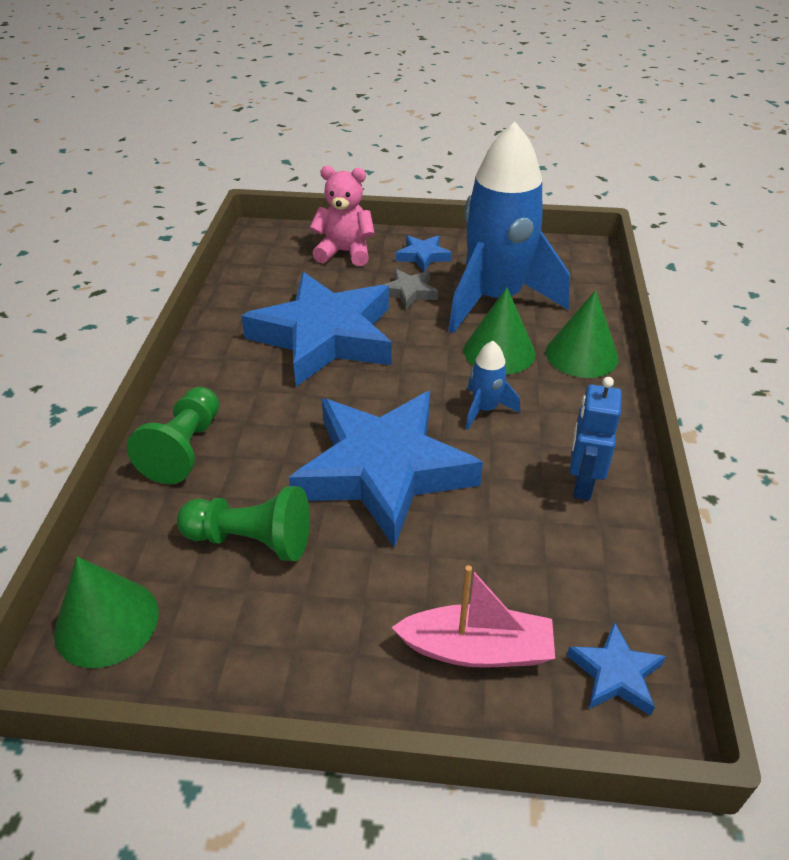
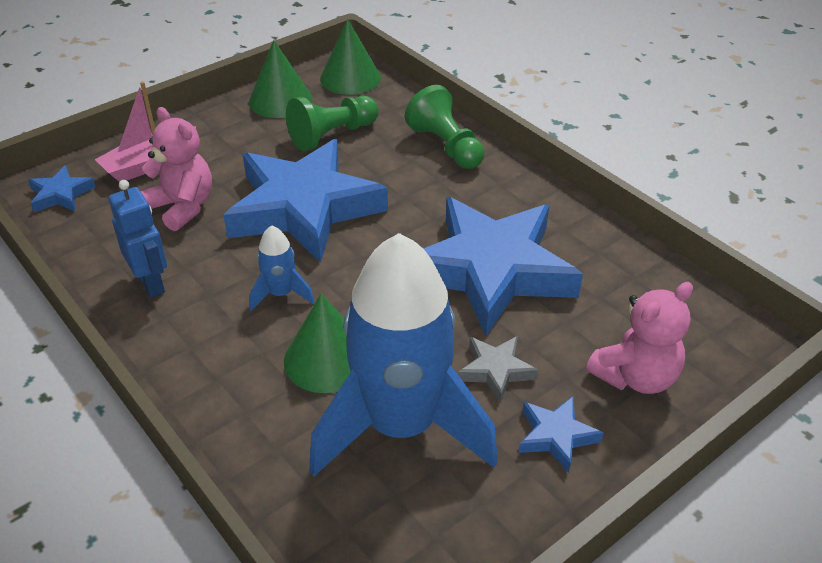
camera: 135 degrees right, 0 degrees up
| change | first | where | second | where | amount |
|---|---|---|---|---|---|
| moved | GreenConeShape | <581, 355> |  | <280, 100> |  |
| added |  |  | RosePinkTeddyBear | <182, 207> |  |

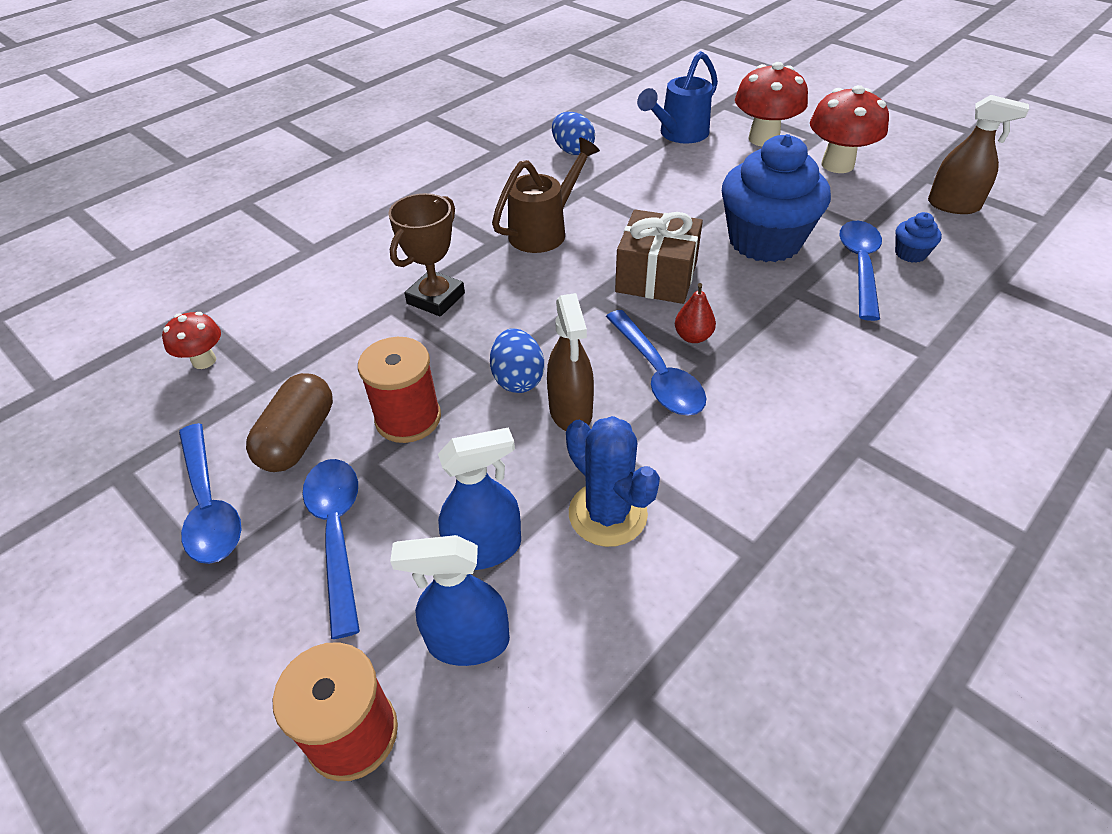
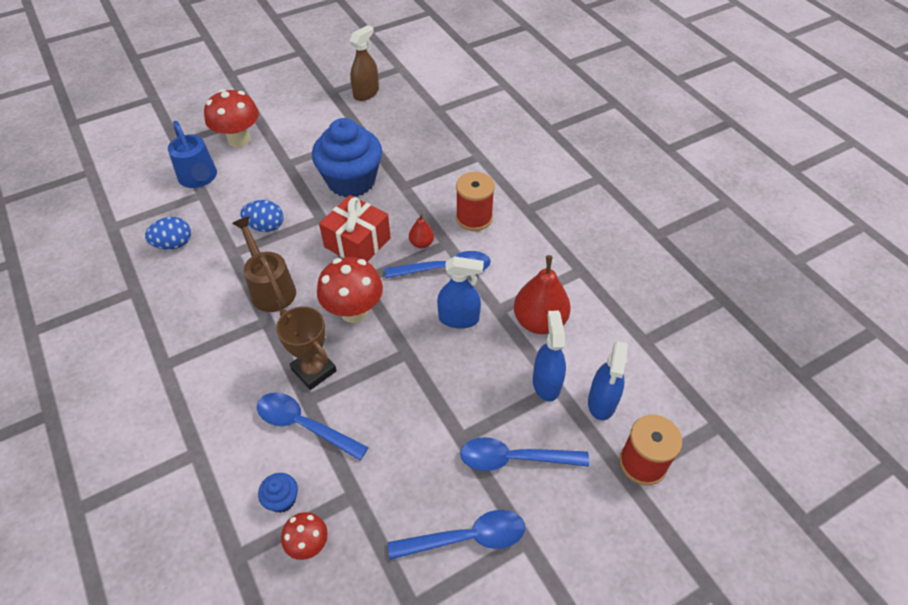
camera: 75 degrees left, 5 degrees up
| change | first | where | second | where | amount |
|---|---|---|---|---|---|
| moved | RedMushroom | <837, 165> |  | <354, 311> |  |
| recoloured | RussetWrappedGift | <656, 277> | RedWrappedGift | <357, 242> |  |
| moved | BlueFairyCake | <910, 253> |  | <282, 499> |  |
| moved | BlueTablespoon | <860, 267> |  | <304, 425> |  |
| recoloured | RussetSprayer | <570, 411> | BlueSprayer | <459, 318> |  |
| moved | BlueEgg | <518, 379> |  | <266, 226> |  |
| moved | RedReelOfThread | <408, 418> |  | <474, 218> |  |
| removed | RussetCapsule | <298, 438> |  |  |  |
| replaced | BlueSaguaroCactus | <607, 514> | RedToyPear | <539, 321> |  |

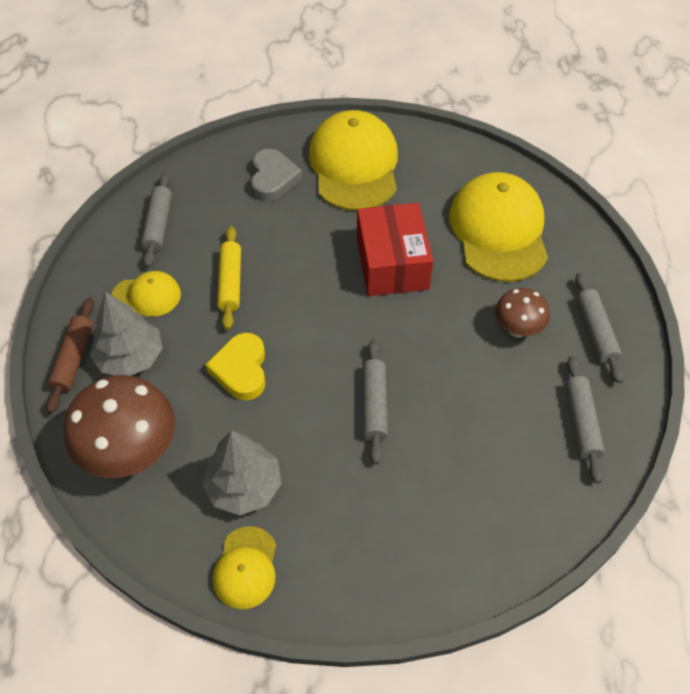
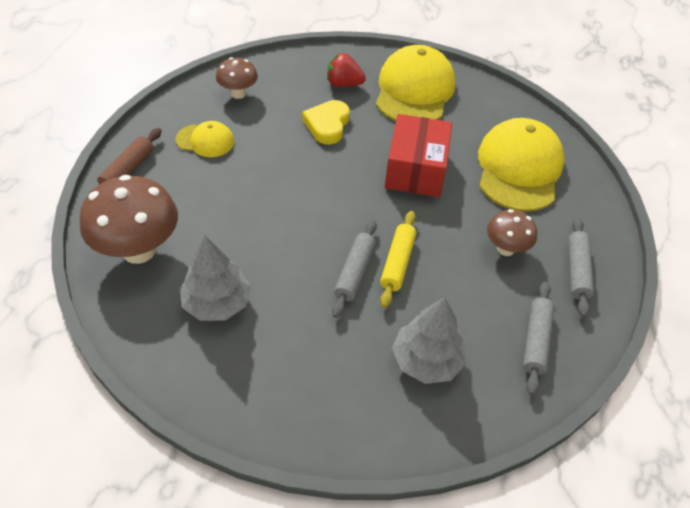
camera: 15 degrees right, 5 degrees down
| change | first | where | second | where | amount |
|---|---|---|---|---|---|
| replaced | AshGreyHeart | <273, 179> | RedBerry | <343, 84> |  |
| replaced | AshGreyPastryRoller | <158, 225> | RussetMushroom | <238, 94> |  |
| moved | BrightYellowPastryRoller | <230, 282> |  | <397, 263> |  |
| moved | AshGreyToyTree | <130, 357> |  | <426, 360> |  |
| moved | BrightYellowHeart | <241, 370> |  | <327, 125> |  |
| removed | BrightYellowBaseballCap | <245, 568> |  |  |  |

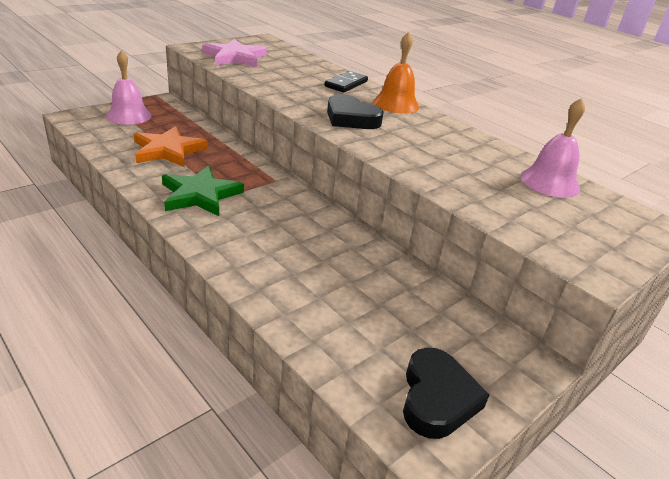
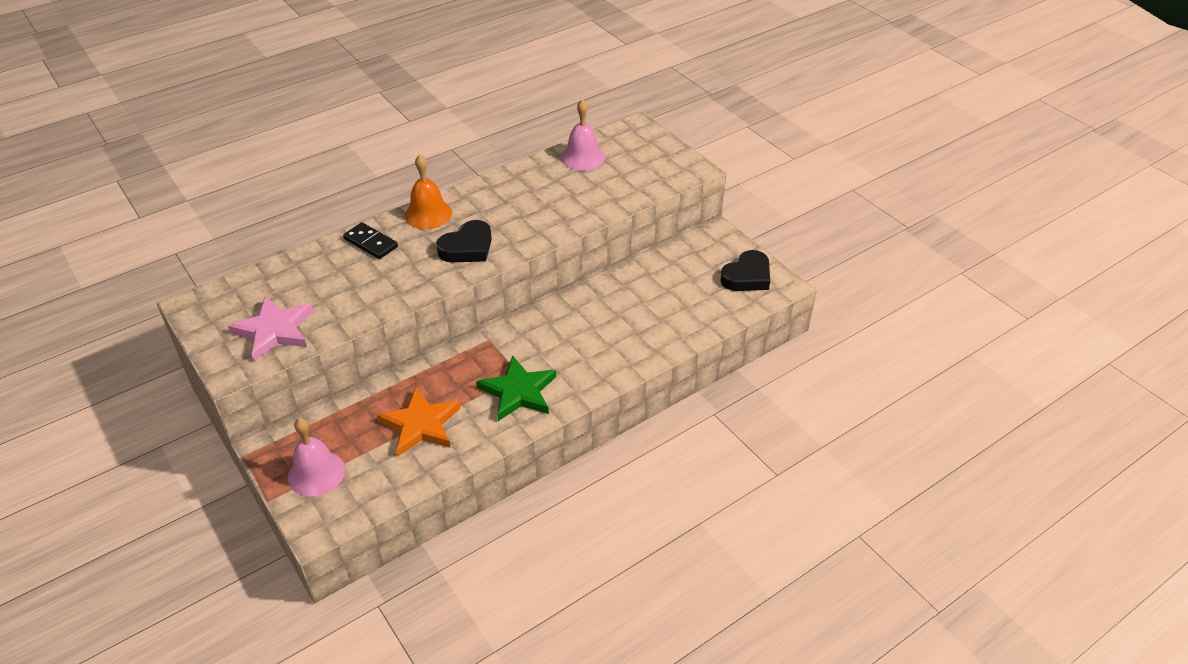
camera: 80 degrees left, 10 degrees up
| change | first | where | second | where | amount |
|---|---|---|---|---|---|
| turned | JetBlackHeart | <437, 398> |  | <747, 276> | 120 degrees clockwise |

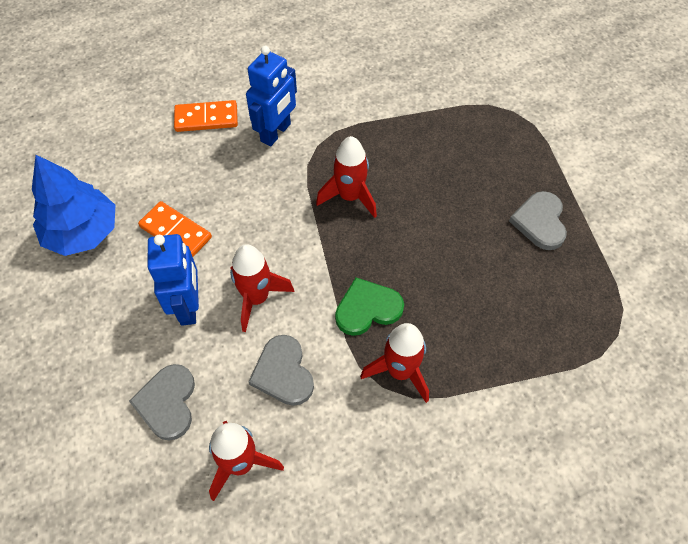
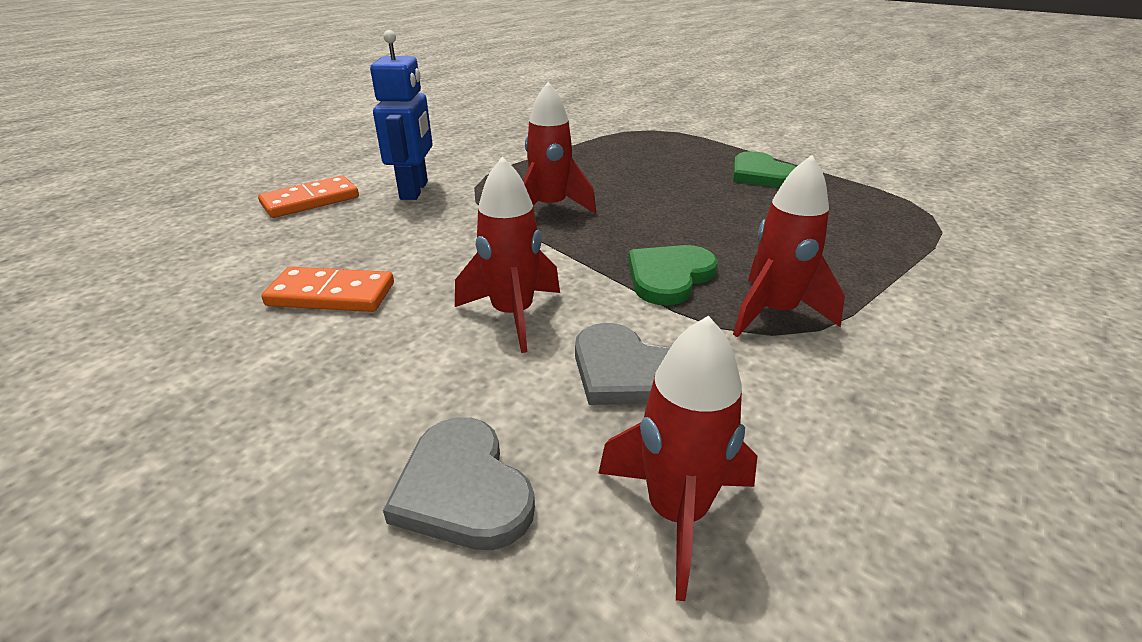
camera: 30 degrees left, 25 degrees down
| change | first | where | second | where | amount |
|---|---|---|---|---|---|
| removed | BlueToyTree | <82, 232> |  |  |  |
| recoloured | AshGreyHeart | <540, 222> | GreenHeart | <761, 174> |  |
| removed | BlueToyRobot | <188, 306> |  |  |  |

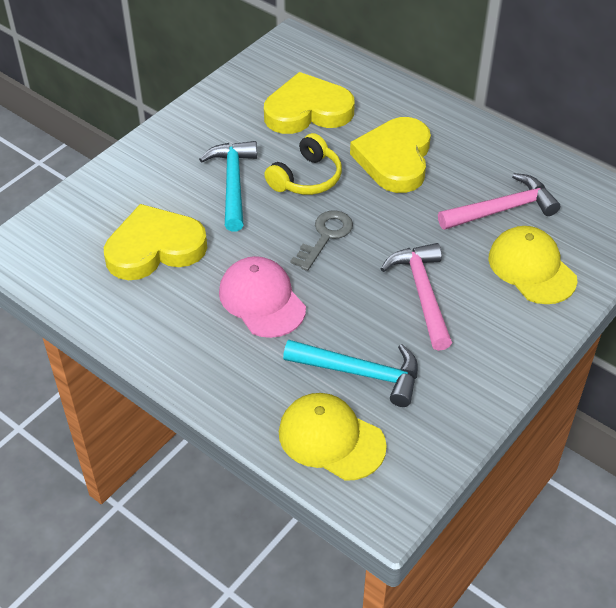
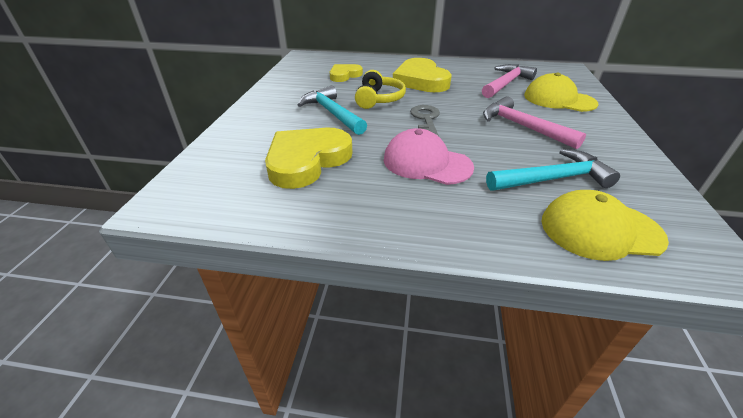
camera: 30 degrees left, 10 degrees down
| change | first | where | second | where | amount |
|---|---|---|---|---|---|
| resized | BrightYellowHeart | <307, 111> |  | <344, 75> | x0.58 |

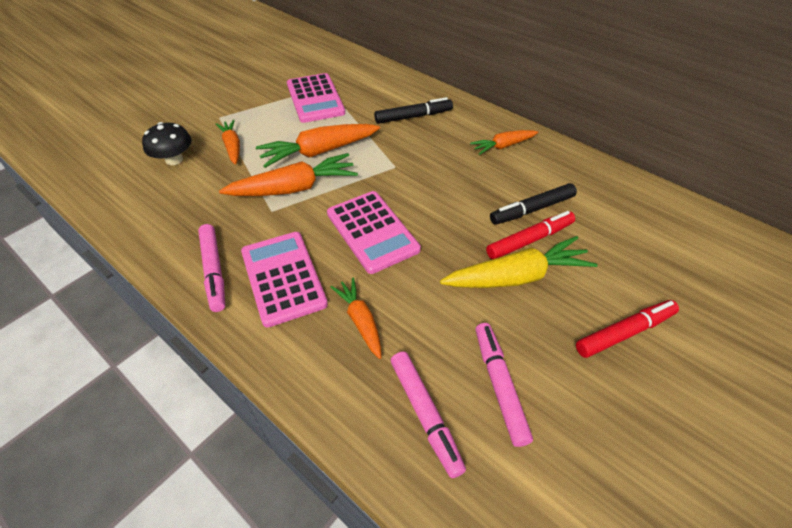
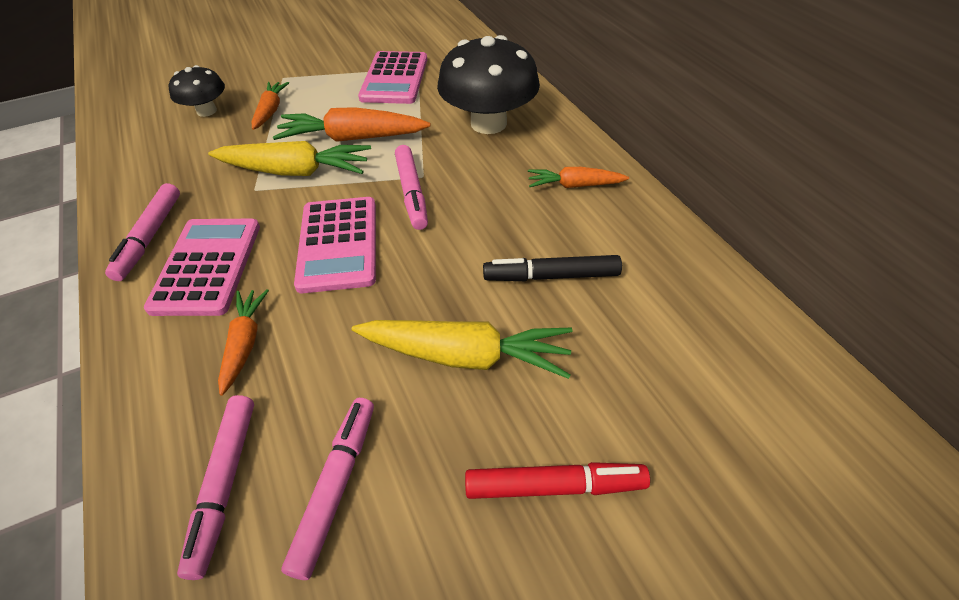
camera: 25 degrees right, 0 degrees up
| change | first | where | second | where | amount |
|---|---|---|---|---|---|
| replaced | JetBlackFeltPen | <413, 117> | JetBlackMushroom | <488, 123> |  |
| recoloured | OrangeToyCarrot | <294, 188> | BrightYellowToyCarrot | <295, 171> |  |
| removed | RedFeltPen | <529, 240> |  |  |  |
| added |  |  | RosePinkFeltPen | <412, 192> |  |

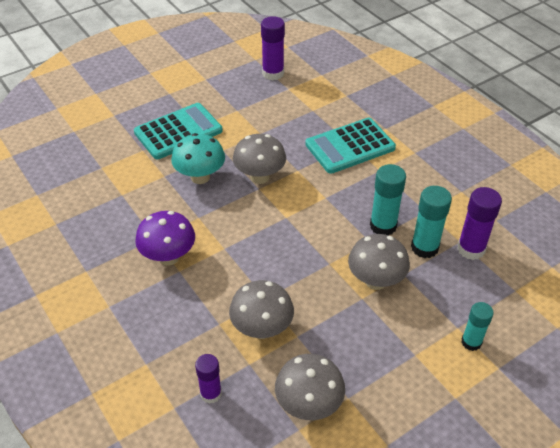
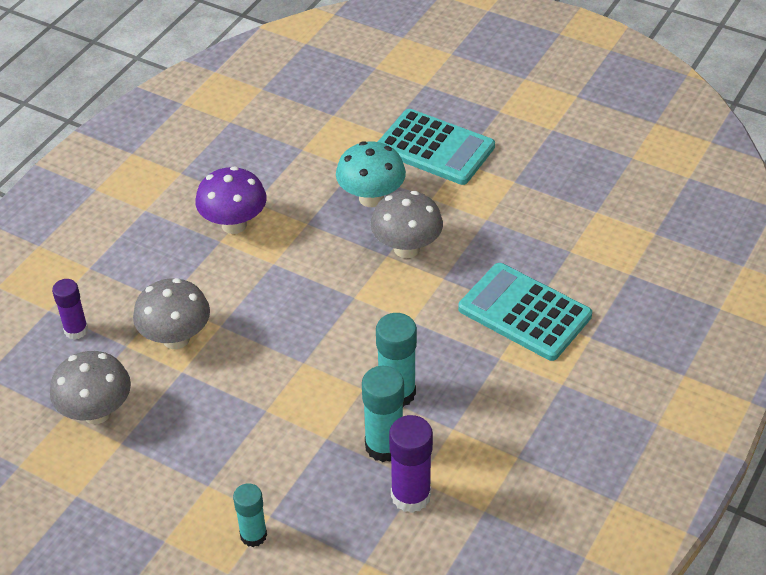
camera: 65 degrees right, 0 degrees up
| change | first | where | second | where | amount |
|---|---|---|---|---|---|
| removed | RoyalPurpleStickOfGlue | <273, 73> |  |  |  |
| removed | AshGreyMushroom | <375, 281> |  |  |  |

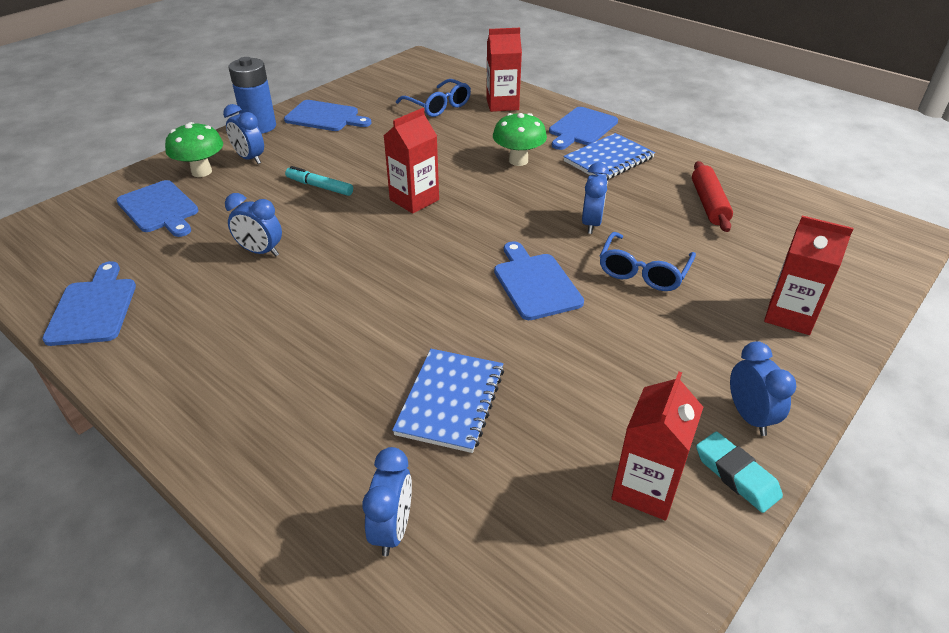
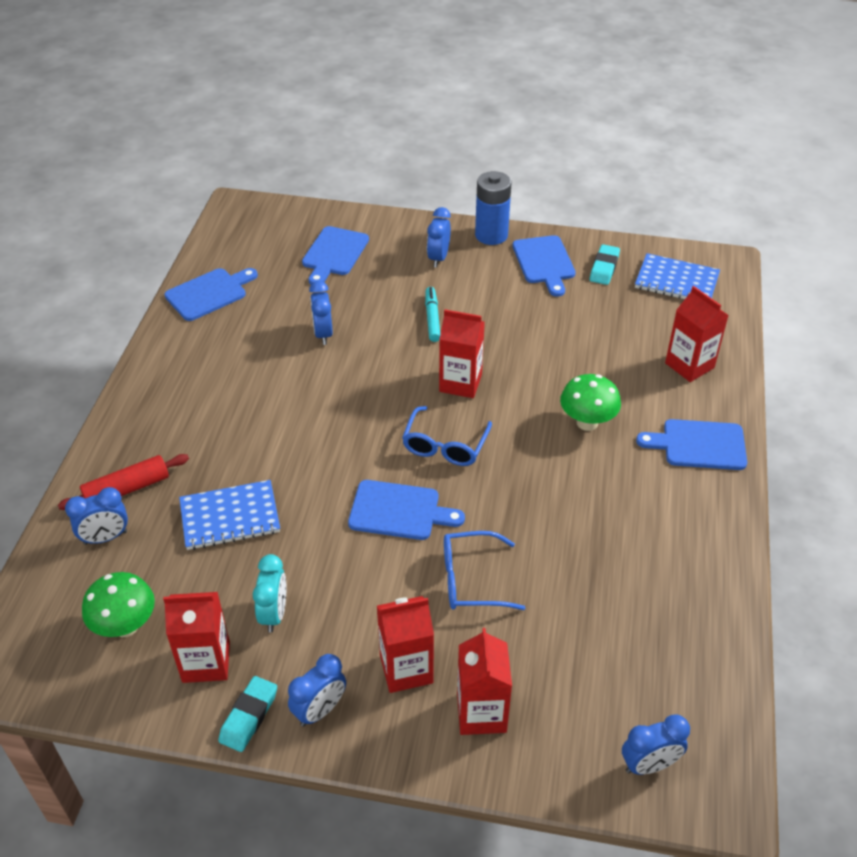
camera: 60 degrees right, 5 degrees up
| change | first | where | second | where | amount |
|---|---|---|---|---|---|
| moved | BlueSpectacles | <438, 106> |  | <445, 445> |  |
| moved | GreenMushroom | <201, 172> |  | <125, 626> |  |
| moved | BlueExerciseBook | <608, 160> |  | <676, 281> |  |
| moved | RedPastryRoller | <708, 204> |  | <127, 489> |  |
| moved | BlueAlarmClock | <591, 224> |  | <649, 765> |  |
| turned | BlueBreadBoard | <535, 283> |  | <399, 511> | 60 degrees clockwise |
| added |  |  | AquaEraser | <604, 268> |  |
| added |  |  | AquaAlarmClock | <274, 614> |  |
| added |  |  | RedMilkCarton | <406, 669> |  |

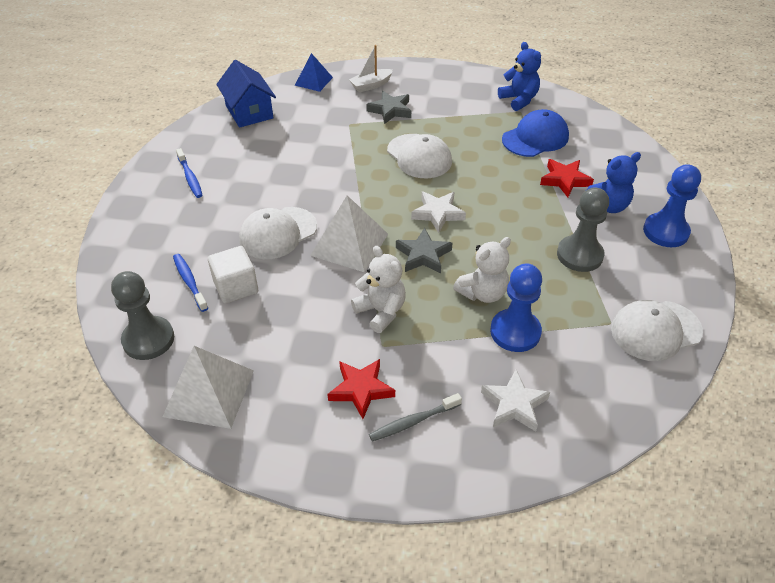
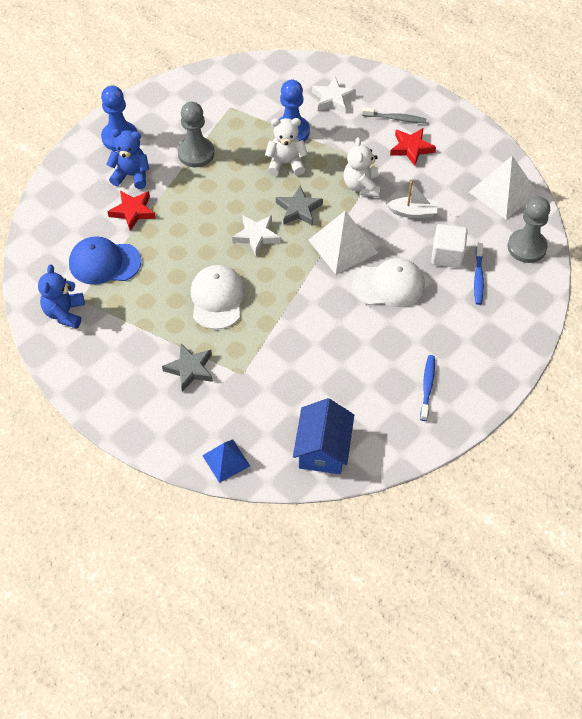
camera: 145 degrees left, 10 degrees up
| change | first | where | second | where | amount |
|---|---|---|---|---|---|
| moved | SnowWhiteSailboat | <371, 85> |  | <413, 212> |  |
| removed | SnowWhiteBaseballCap | <655, 330> |  |  |  |

